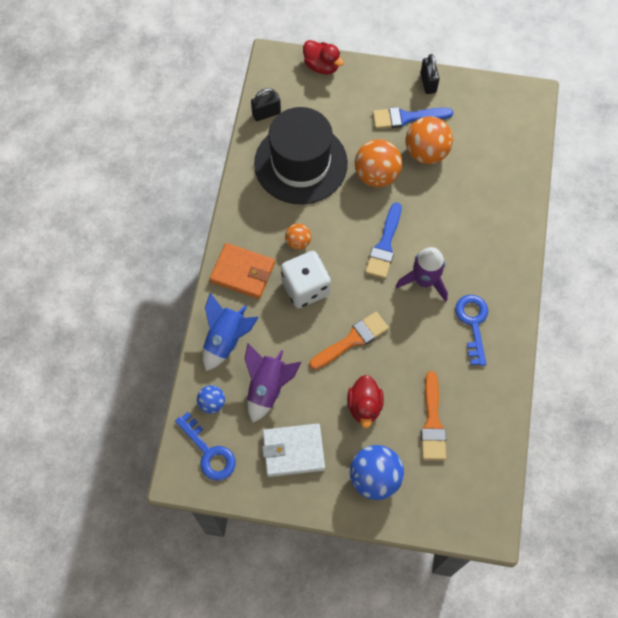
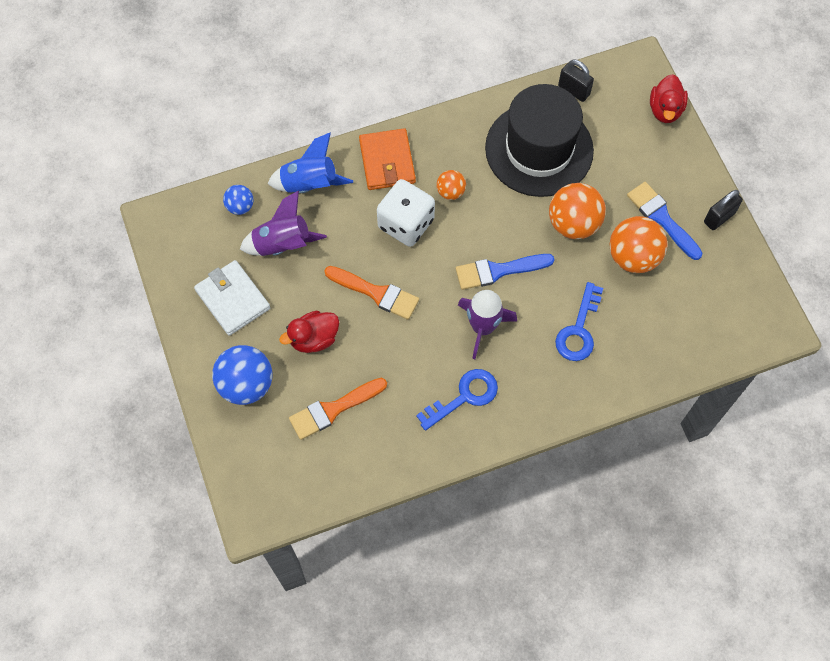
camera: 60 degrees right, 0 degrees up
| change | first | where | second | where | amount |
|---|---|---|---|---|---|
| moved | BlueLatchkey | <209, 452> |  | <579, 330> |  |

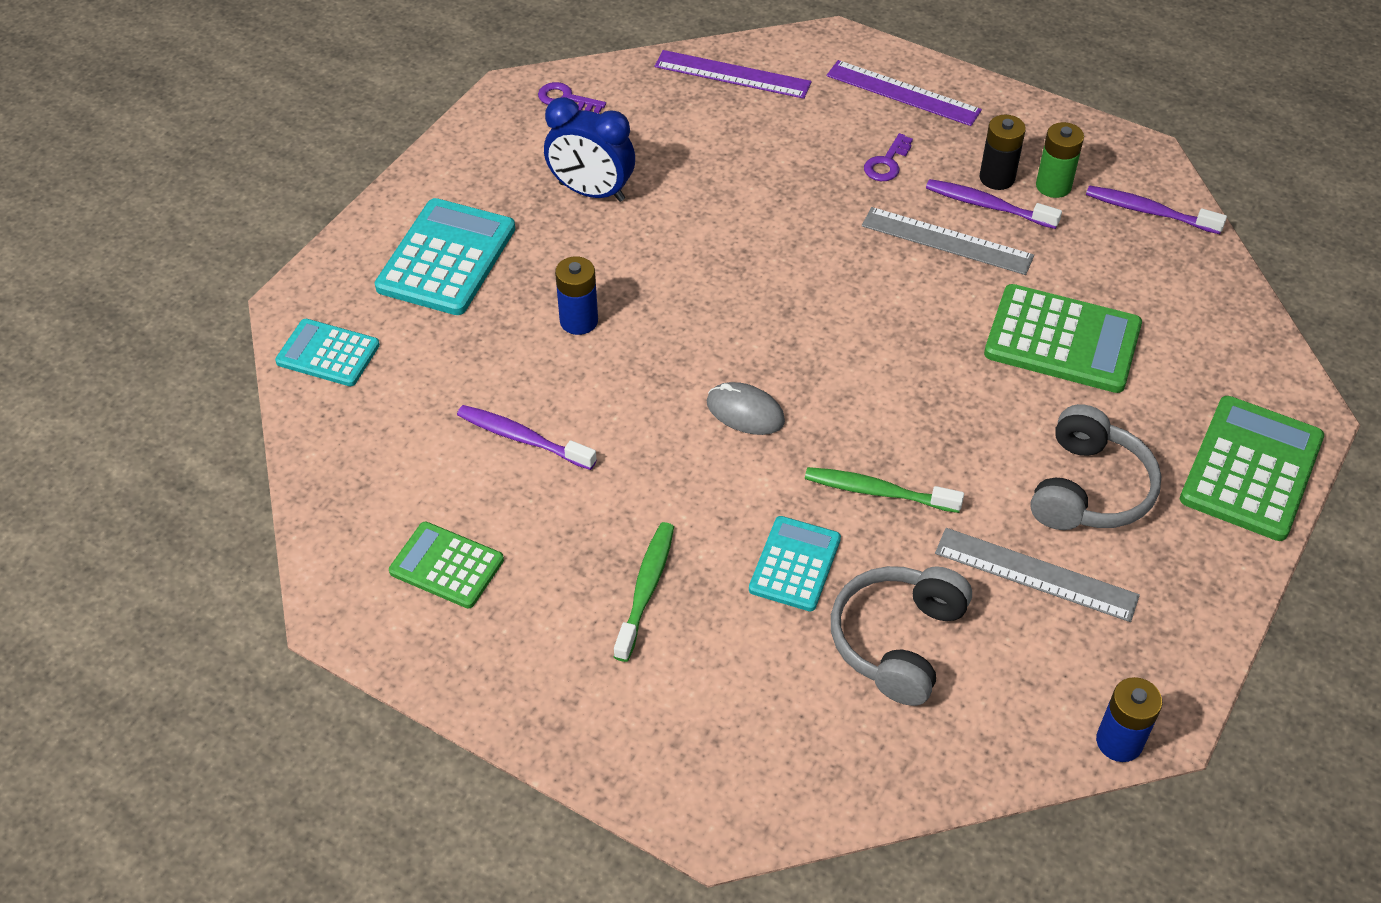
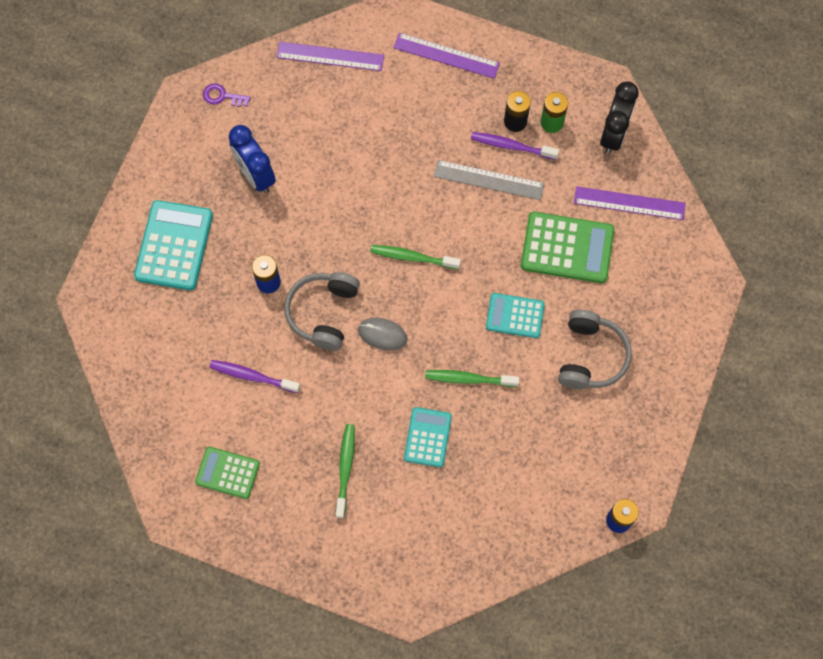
camera: 10 degrees left, 20 degrees up
| change | first | where | second | where | amount |
|---|---|---|---|---|---|
| turned | BlueAlarmClock | <591, 192> |  | <255, 175> | 45 degrees clockwise |
| removed | RoyalPurpleLatchkey | <887, 163> |  |  |  |
| replaced | RoyalPurpleDentalBrush | <1149, 211> | JetBlackAlarmClock | <613, 134> |  |
| moved | AquaCalculator | <328, 353> |  | <515, 316> |  |
| removed | GreenCalculator | <1251, 469> |  |  |  |
| removed | AshGreyRuler | <1036, 574> |  |  |  |
| moved | AshGreyHeadset | <897, 641> |  | <323, 313> |  |
| added |  |  | RoyalPurpleRuler | <629, 203> |  |
| added |  |  | GreenDentalBrush | <412, 257> |  |

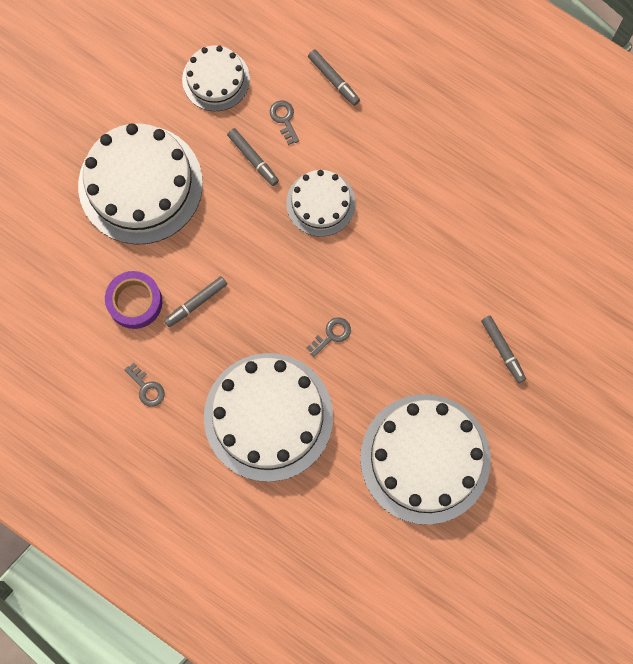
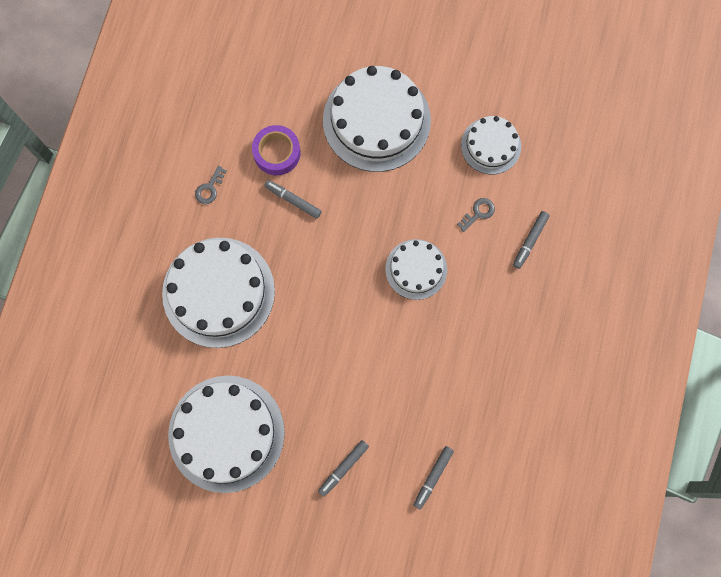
camera: 70 degrees right, 0 degrees up
| change | first | where | second | where | amount |
|---|---|---|---|---|---|
| moved | AshGreyFeltPen | <253, 158> |  | <433, 477> |  |
| removed | AshGreyLatchkey | <332, 335> |  |  |  |

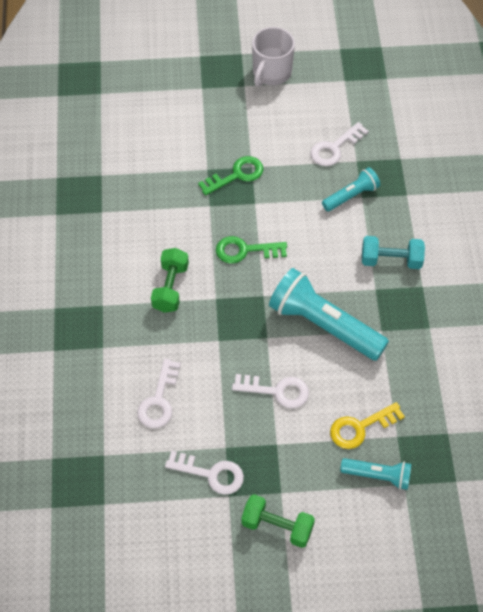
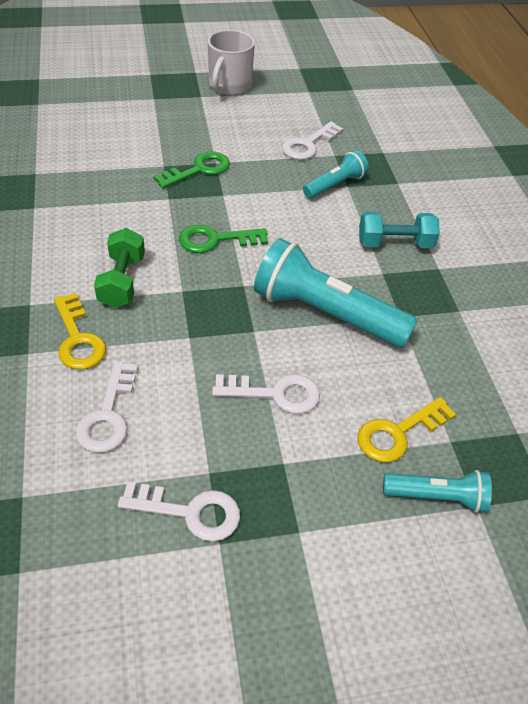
camera: 10 degrees left, 10 degrees down
| change | first | where | second | where | amount |
|---|---|---|---|---|---|
| removed | GreenHandWeight | <277, 526> |  |  |  |
| added |  |  | BrightYellowLatchkey | <78, 339> |  |

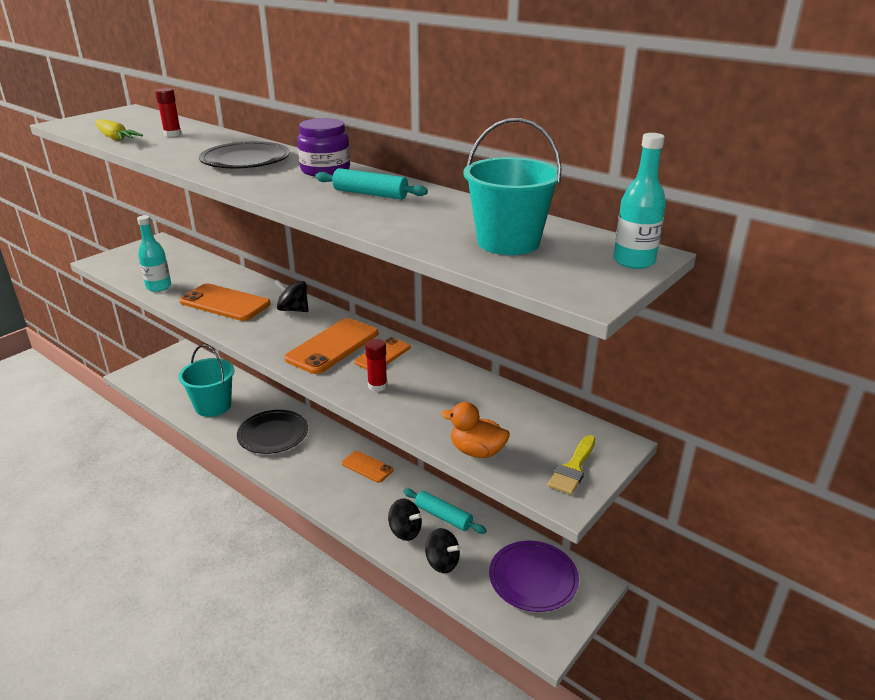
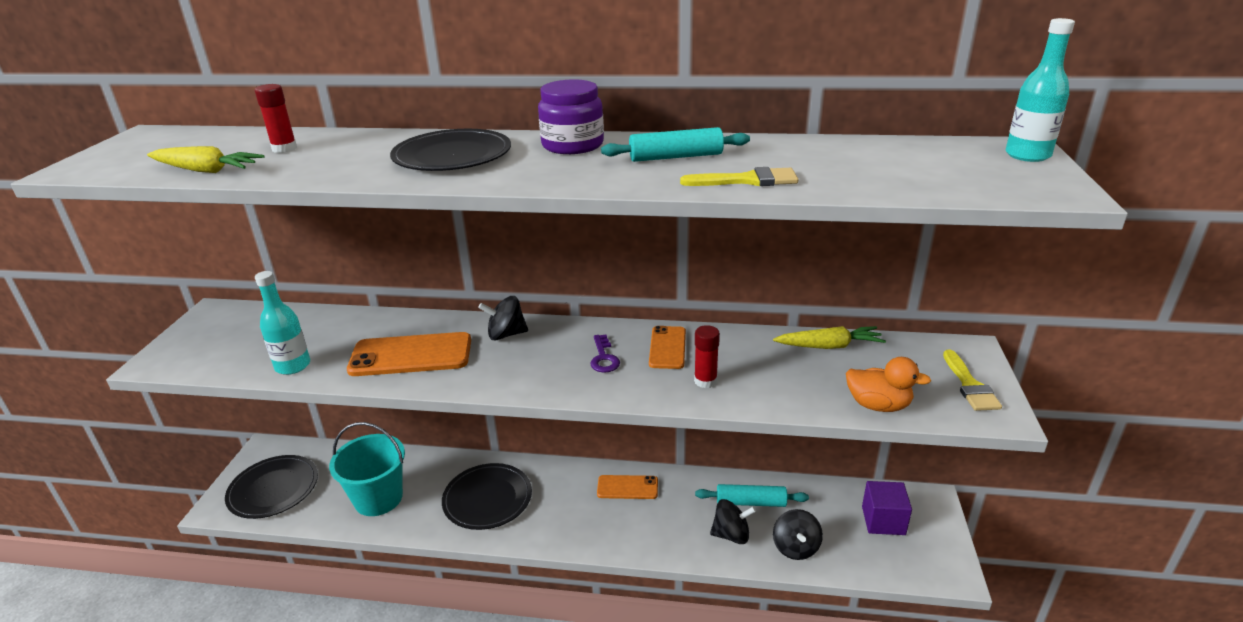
camera: 30 degrees left, 0 degrees up
| change | first | where | second | where | amount |
|---|---|---|---|---|---|
| removed | AquaPail | <508, 242> |  |  |  |
| replaced | OrangeMobilePhone | <332, 346> | RoyalPurpleLatchkey | <603, 358> |  |
| turned | OrangeDuck | <477, 451> |  | <878, 405> | 150 degrees counterclockwise |
| turned | JetBlackToyTop | <442, 562> |  | <795, 547> | 90 degrees clockwise |
| replaced | RoyalPurplePlate | <533, 578> | RoyalPurpleBlock | <883, 520> |  |
| added |  |  | BrightYellowPaintBrush | <747, 180> |  |
| added |  |  | BrightYellowToyCarrot | <829, 346> |  |
| added |  |  | JetBlackPlate | <273, 489> |  |

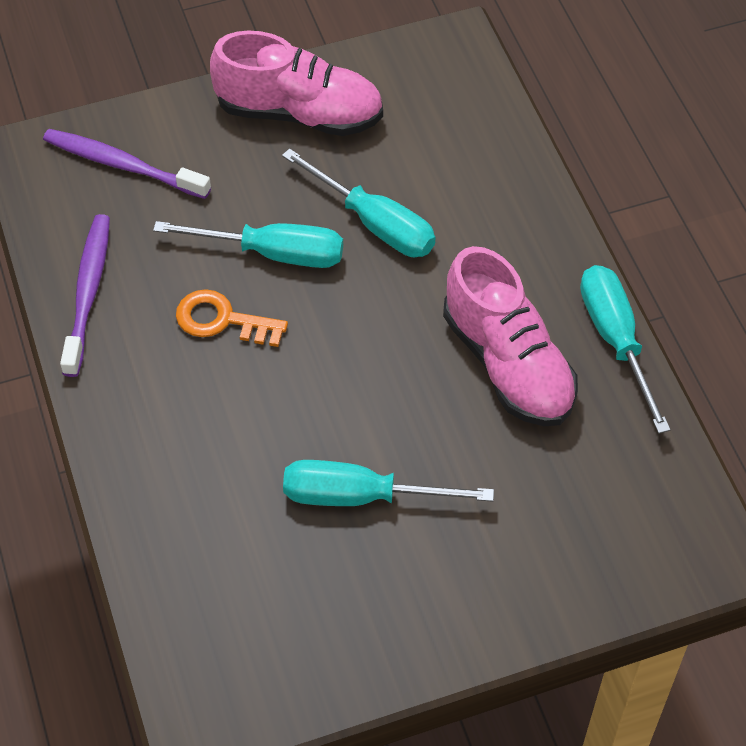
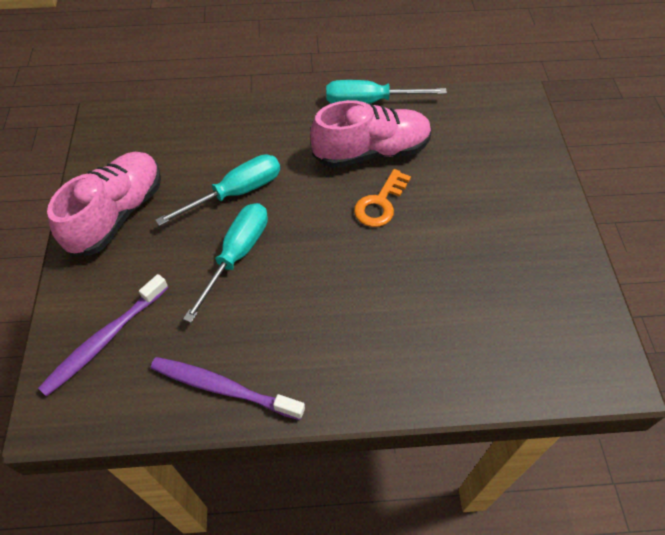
camera: 75 degrees left, 0 degrees up
| change | first | where | second | where | amount |
|---|---|---|---|---|---|
| moved | OrangeLatchkey | <223, 320> |  | <380, 203> |  |
| removed | AquaScrewdriver | <361, 496> |  |  |  |

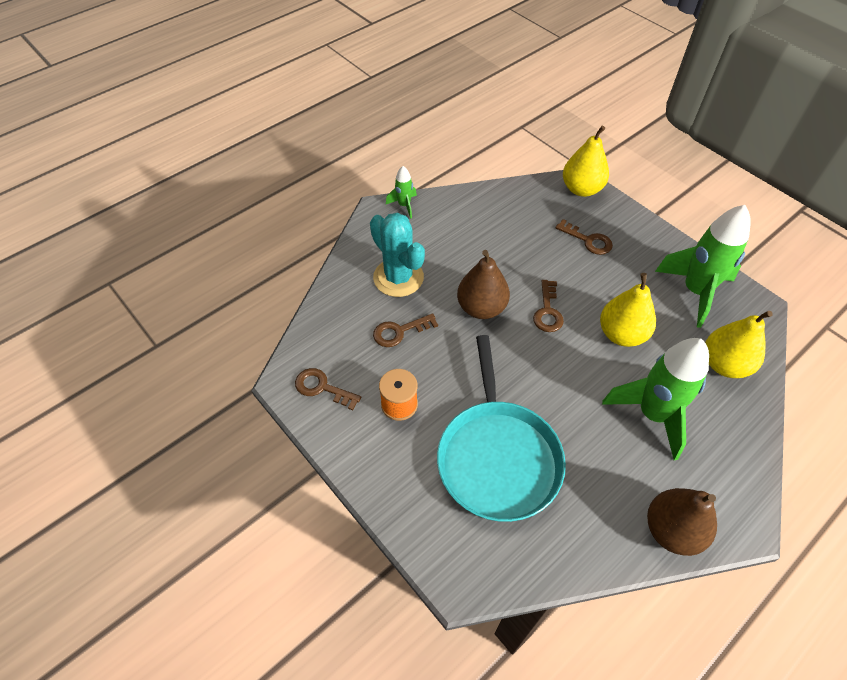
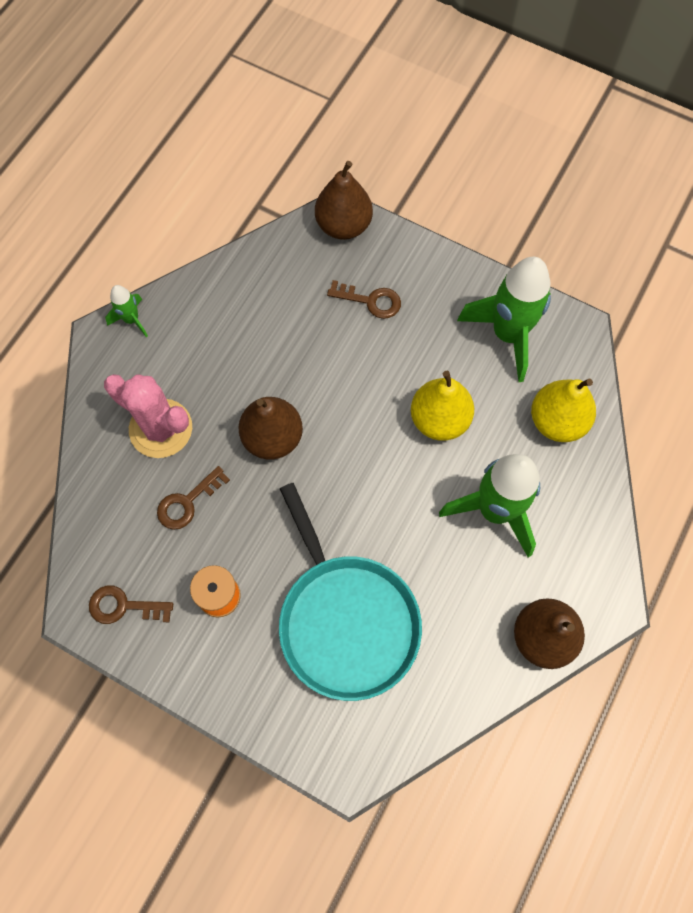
camera: 20 degrees left, 15 degrees up
| change | first | where | second | where | amount |
|---|---|---|---|---|---|
| recoloured | BrightYellowToyPear | <581, 189> | RussetToyPear | <343, 225> |  |
| recoloured | AquaSaguaroCactus | <398, 277> | RosePinkSaguaroCactus | <161, 428> |  |
| removed | RussetLatchkey | <547, 311> |  |  |  |

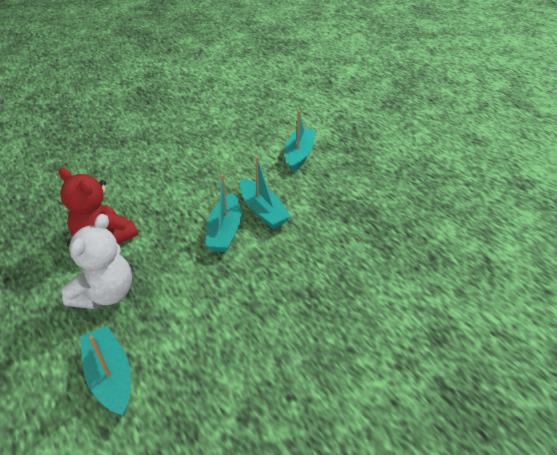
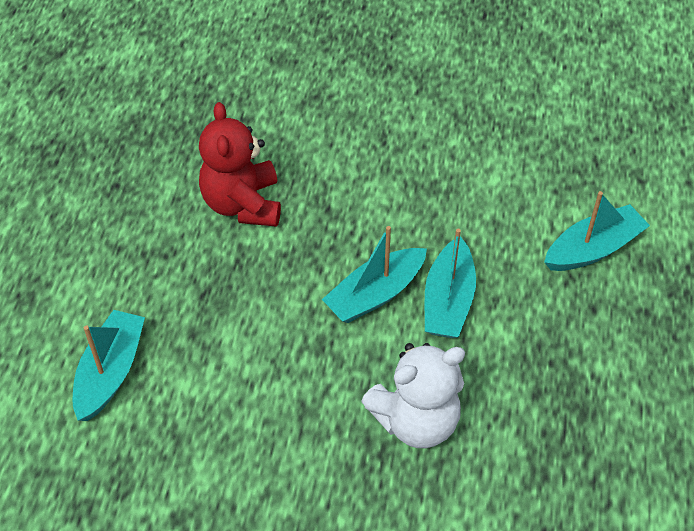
camera: 45 degrees right, 10 degrees up
| change | first | where | second | where | amount |
|---|---|---|---|---|---|
| moved | SnowWhiteTeddyBear | <106, 294> |  | <416, 421> |  |

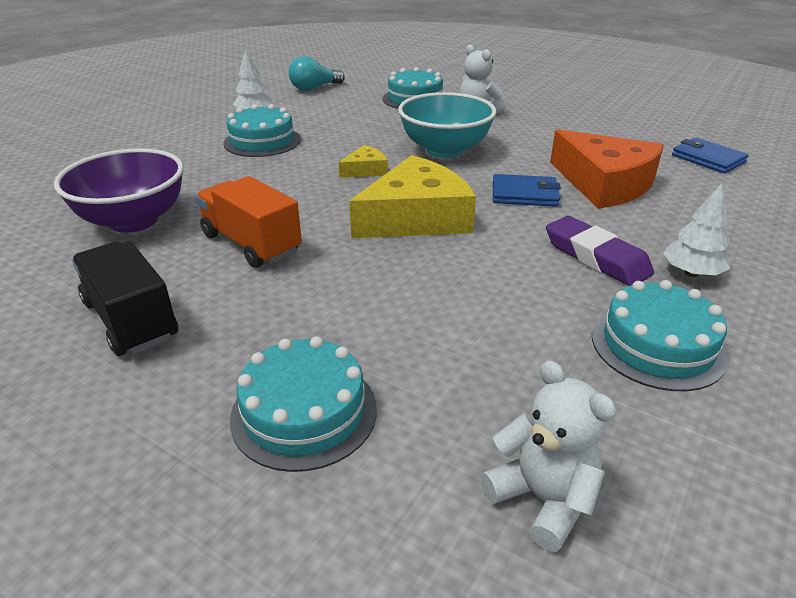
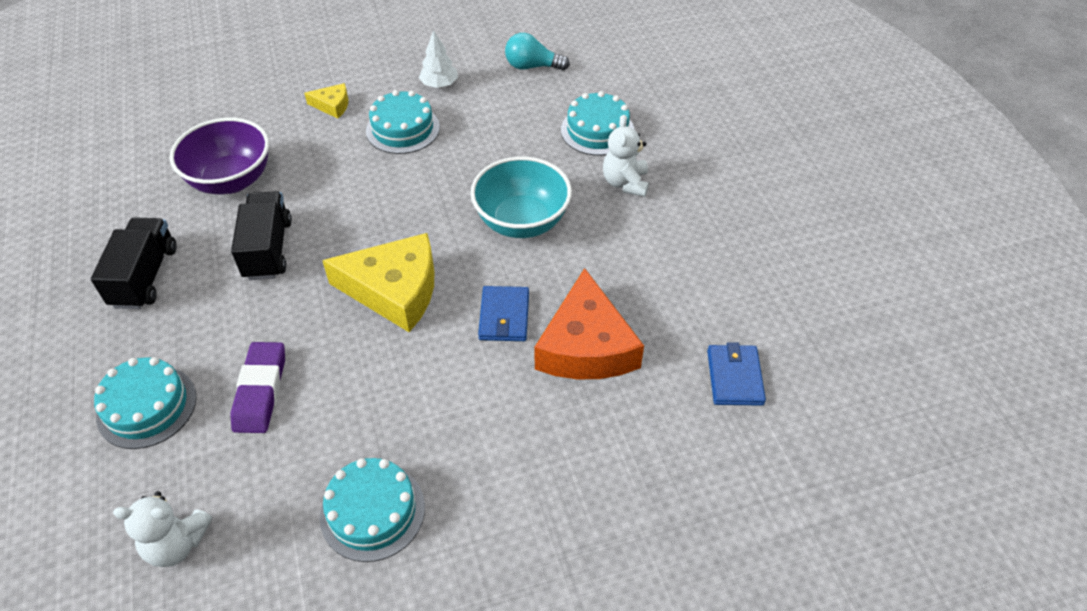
camera: 40 degrees right, 15 degrees up
| change | first | where | second | where | amount |
|---|---|---|---|---|---|
| moved | BrightYellowCheese | <365, 170> |  | <332, 105> |  |
| turned | BlueBillfold | <524, 194> |  | <504, 316> | 45 degrees clockwise |
| recoloured | OrangeLorry | <251, 244> | JetBlackLorry | <268, 249> |  |
| removed | SnowWhiteToyTree | <691, 273> |  |  |  |
| moved | RoyalPurpleEraser | <596, 257> |  | <260, 391> |  |
| turned | SnowWhiteTeddyBear | <542, 498> |  | <177, 544> | 90 degrees clockwise |

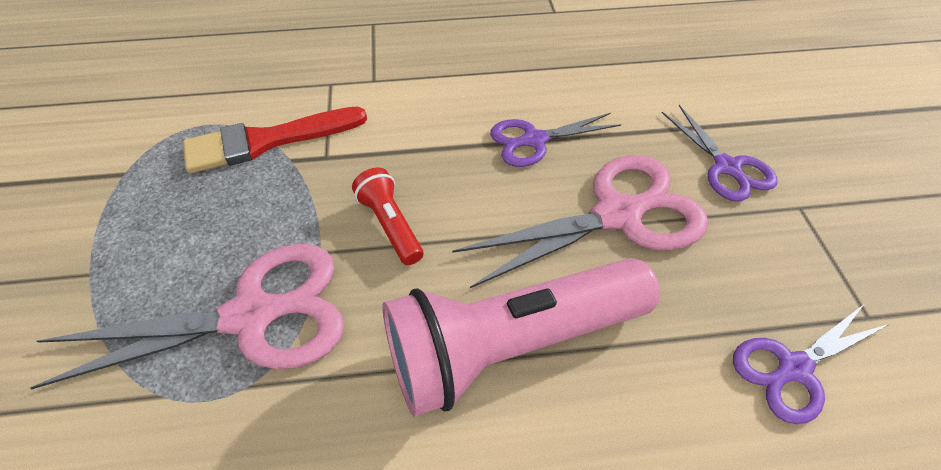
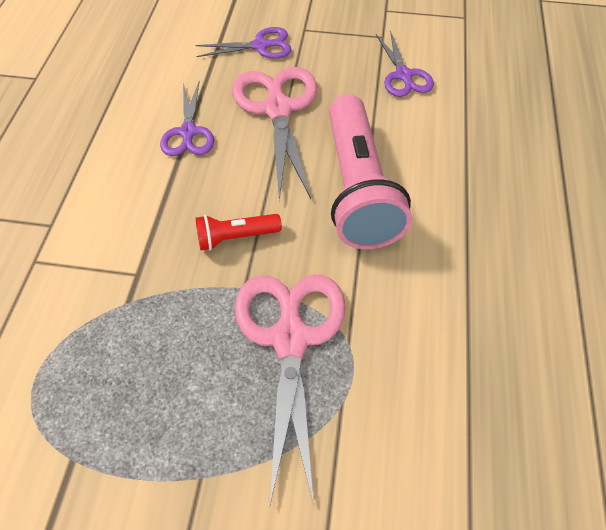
camera: 75 degrees left, 5 degrees up
| change | first | where | second | where | amount |
|---|---|---|---|---|---|
| removed | RedPaintBrush | <267, 141> |  |  |  |

